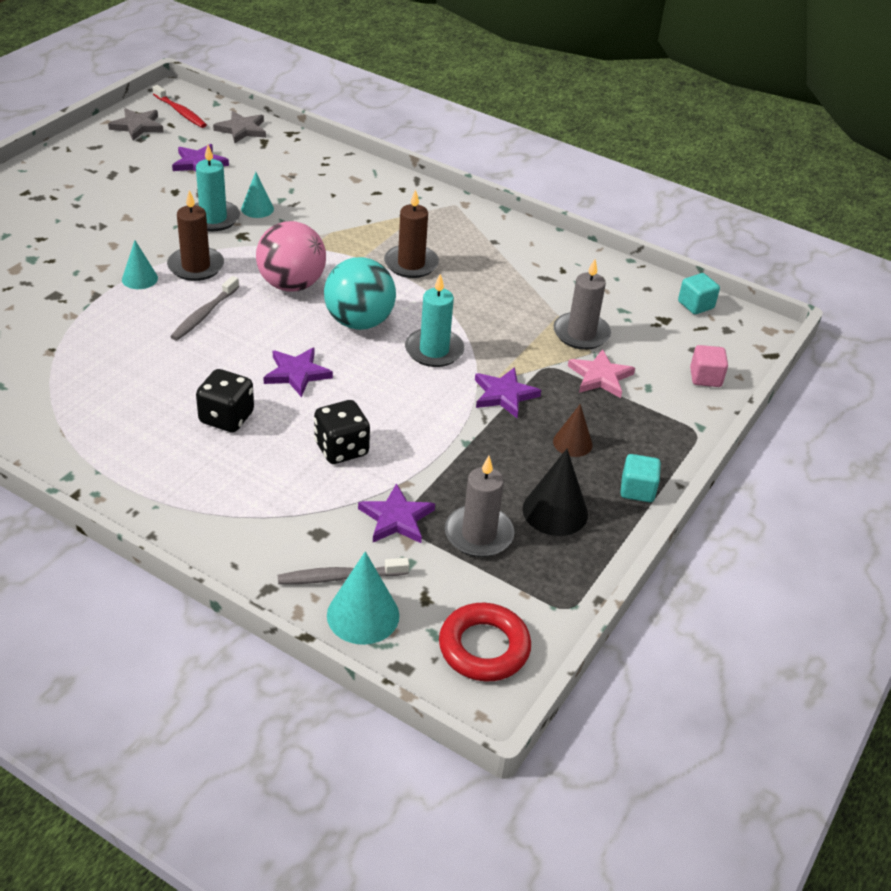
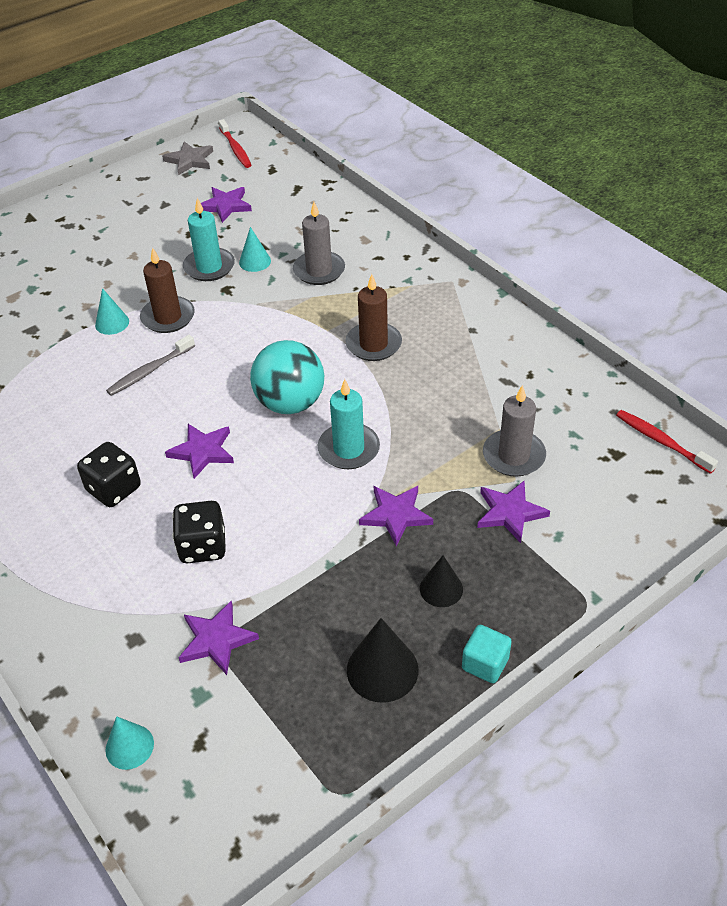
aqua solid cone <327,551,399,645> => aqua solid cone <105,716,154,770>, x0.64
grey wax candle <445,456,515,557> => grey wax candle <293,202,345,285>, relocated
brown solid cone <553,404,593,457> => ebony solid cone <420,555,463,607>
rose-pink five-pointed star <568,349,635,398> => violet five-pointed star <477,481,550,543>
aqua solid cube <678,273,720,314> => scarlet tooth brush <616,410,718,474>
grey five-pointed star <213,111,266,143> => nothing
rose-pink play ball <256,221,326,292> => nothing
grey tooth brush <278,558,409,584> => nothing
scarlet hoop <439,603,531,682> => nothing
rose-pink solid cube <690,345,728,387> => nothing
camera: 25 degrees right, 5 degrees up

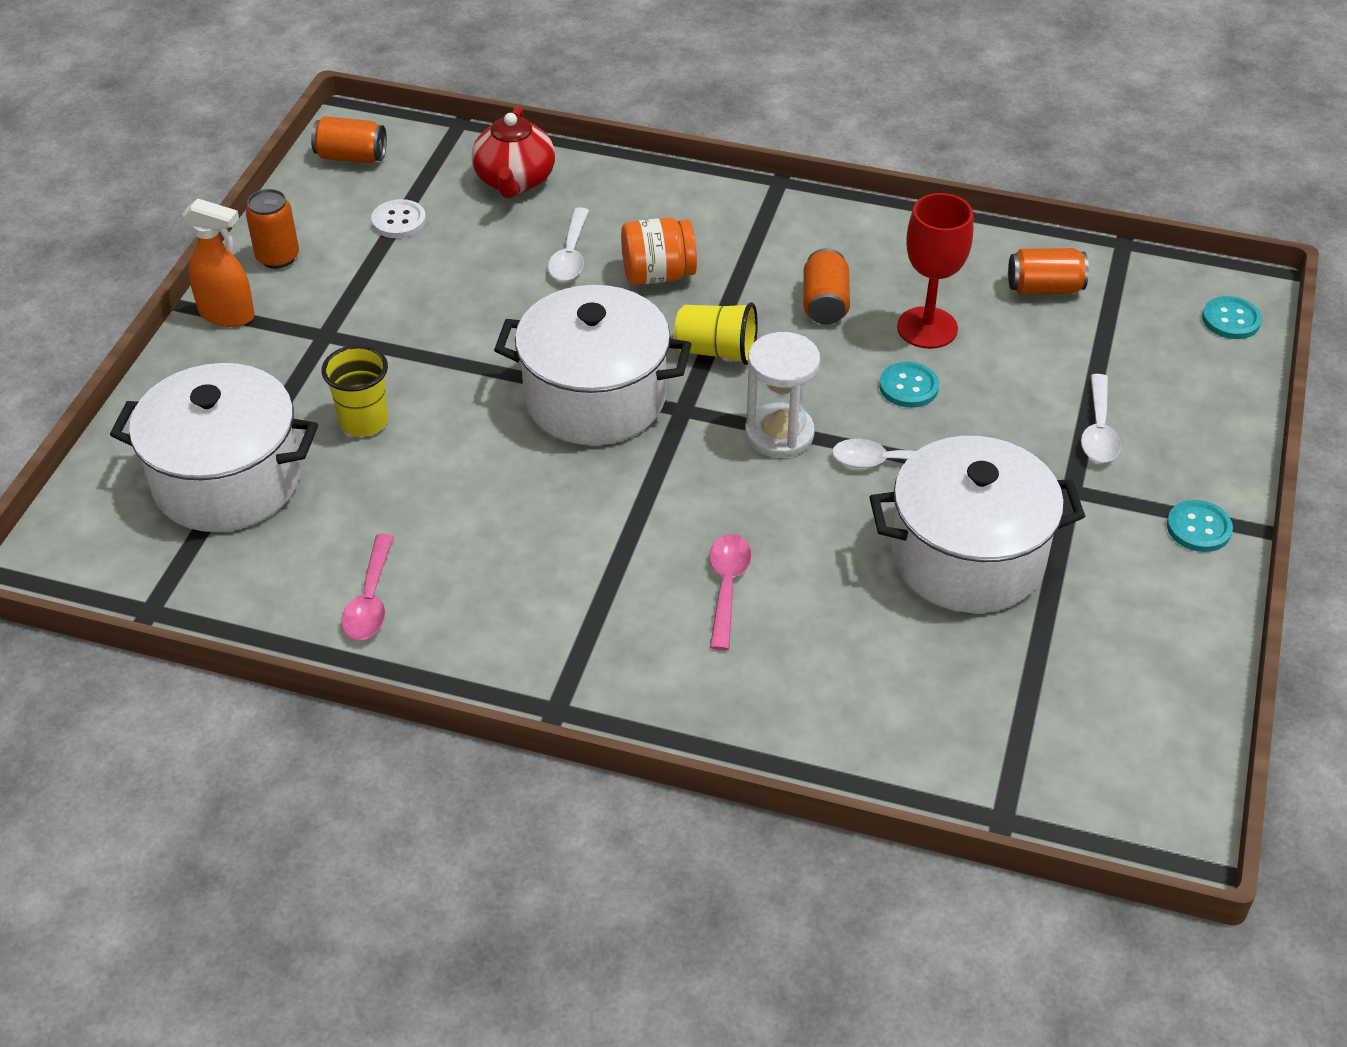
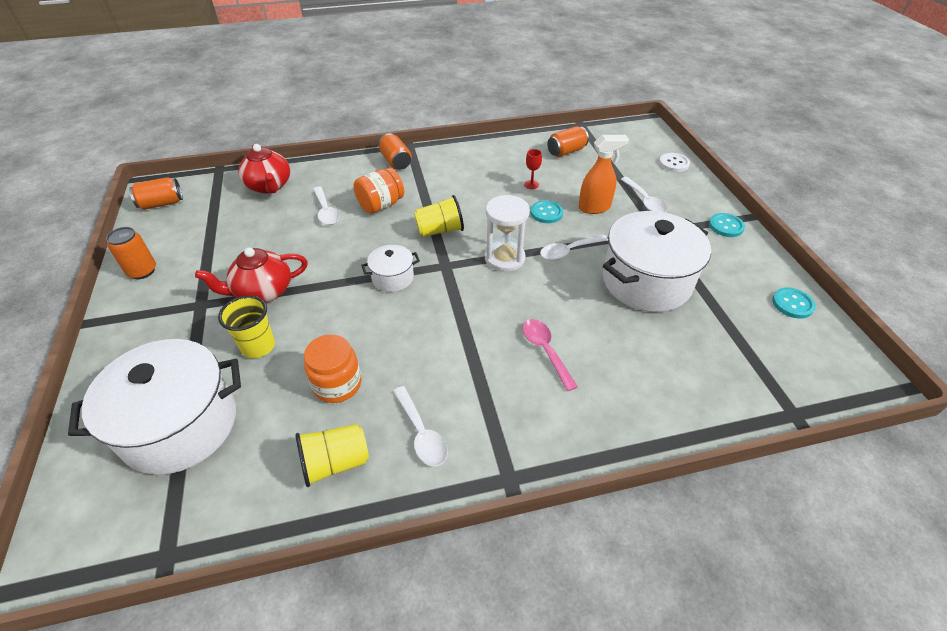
nothing => scarlet china teapot <195,247,308,303>
rose-pink spoon <341,534,394,640> => golden beaker <295,424,369,487>
nothing => orange preserve jar <304,334,362,403>
snow-white stockpot <494,285,692,445> => snow-white stockpot <361,245,420,292>, x0.48
orange tin <803,248,850,325> => orange tin <379,133,412,170>, relocated
nothing => snow-white spoon <393,386,448,466>
scarlet wine glass <897,193,973,349> => scarlet wine glass <524,149,542,189>, x0.46
orange sprayer <182,198,255,327> => orange sprayer <578,135,629,214>, relocated
snow-white button <371,199,426,238> => snow-white button <659,153,690,172>, relocated
aqua button <1202,296,1262,339> => aqua button <772,288,815,319>, relocated
camera: 30 degrees left, 0 degrees up

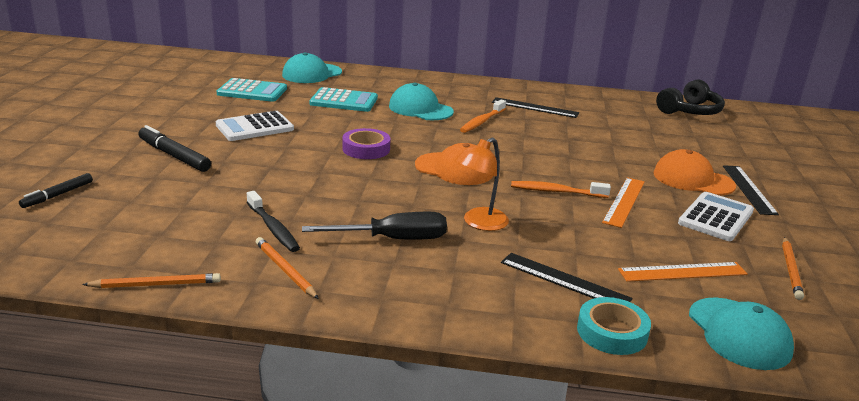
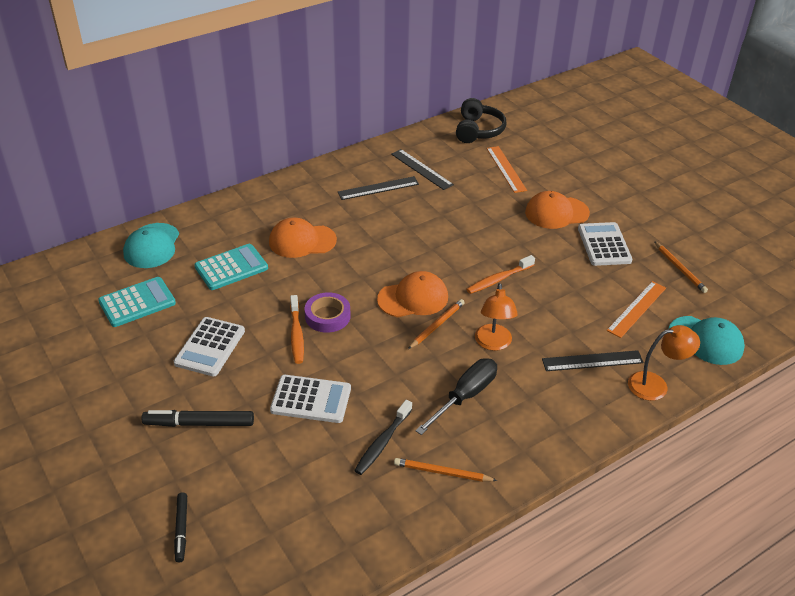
aqua baseball cap <389,83,454,120> => orange baseball cap <269,218,337,258>
nothing => snow-white calculator <270,375,351,423>
orange tooth brush <460,99,506,133> => orange tooth brush <290,295,304,364>, relocated
ebony tooth brush <247,191,300,252> => ebony tooth brush <354,400,412,475>, 105 degrees clockwise
ebony straightedge <723,165,779,215> => ebony straightedge <391,149,454,190>, relocated
orange lead pencil <82,273,221,288> => orange lead pencil <408,299,465,349>, relocated
orange straightedge <602,177,645,228> => orange straightedge <486,146,527,193>, relocated
aqua sticky tape <577,297,651,355> => orange lamp <628,325,700,401>
camera: 40 degrees left, 15 degrees up

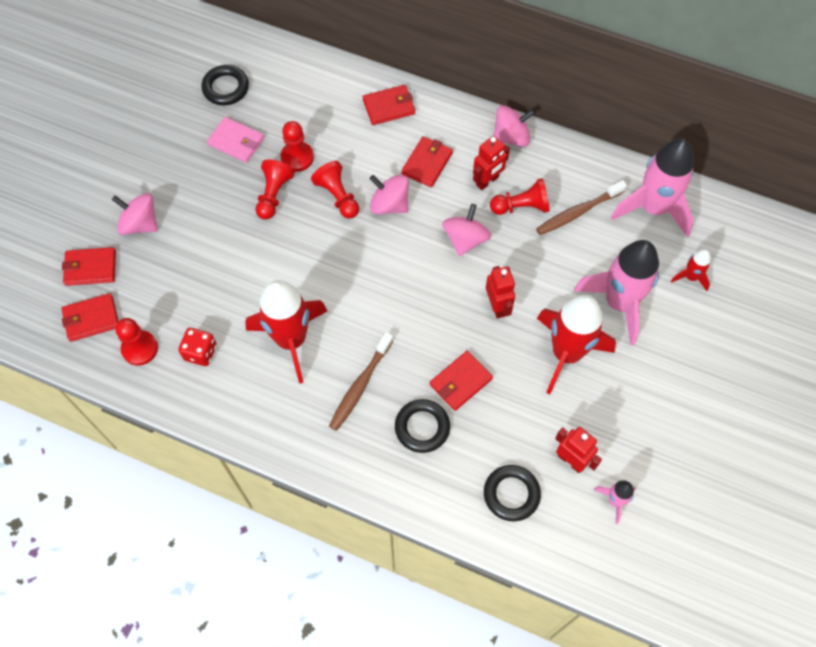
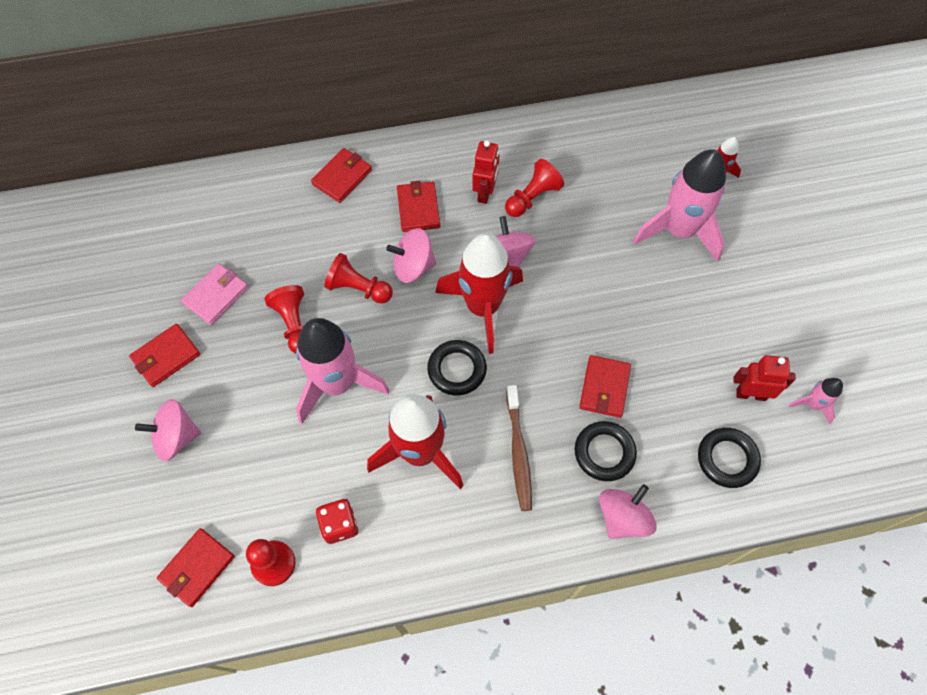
scarlet billfold <62,247,116,286> => scarlet billfold <129,324,200,387>, relocated
rose-pink billfold <207,117,264,163> => rose-pink billfold <181,263,248,325>, 45 degrees counterclockwise
rose-pink spaceship <611,138,694,237> => rose-pink spaceship <296,318,390,424>, relocated
ebony hoop <201,65,249,105> => ebony hoop <427,340,487,395>, relocated
scarlet spaceship <537,295,616,394> => scarlet spaceship <435,233,523,354>, relocated
rose-pink toy top <493,105,535,147> => rose-pink toy top <599,484,657,539>, relocated
scarlet pawn <280,121,314,172> => nothing
scarlet robot figure <486,266,515,318> => nothing
brown tooth brush <536,180,627,235> => nothing
camera: 35 degrees left, 0 degrees up

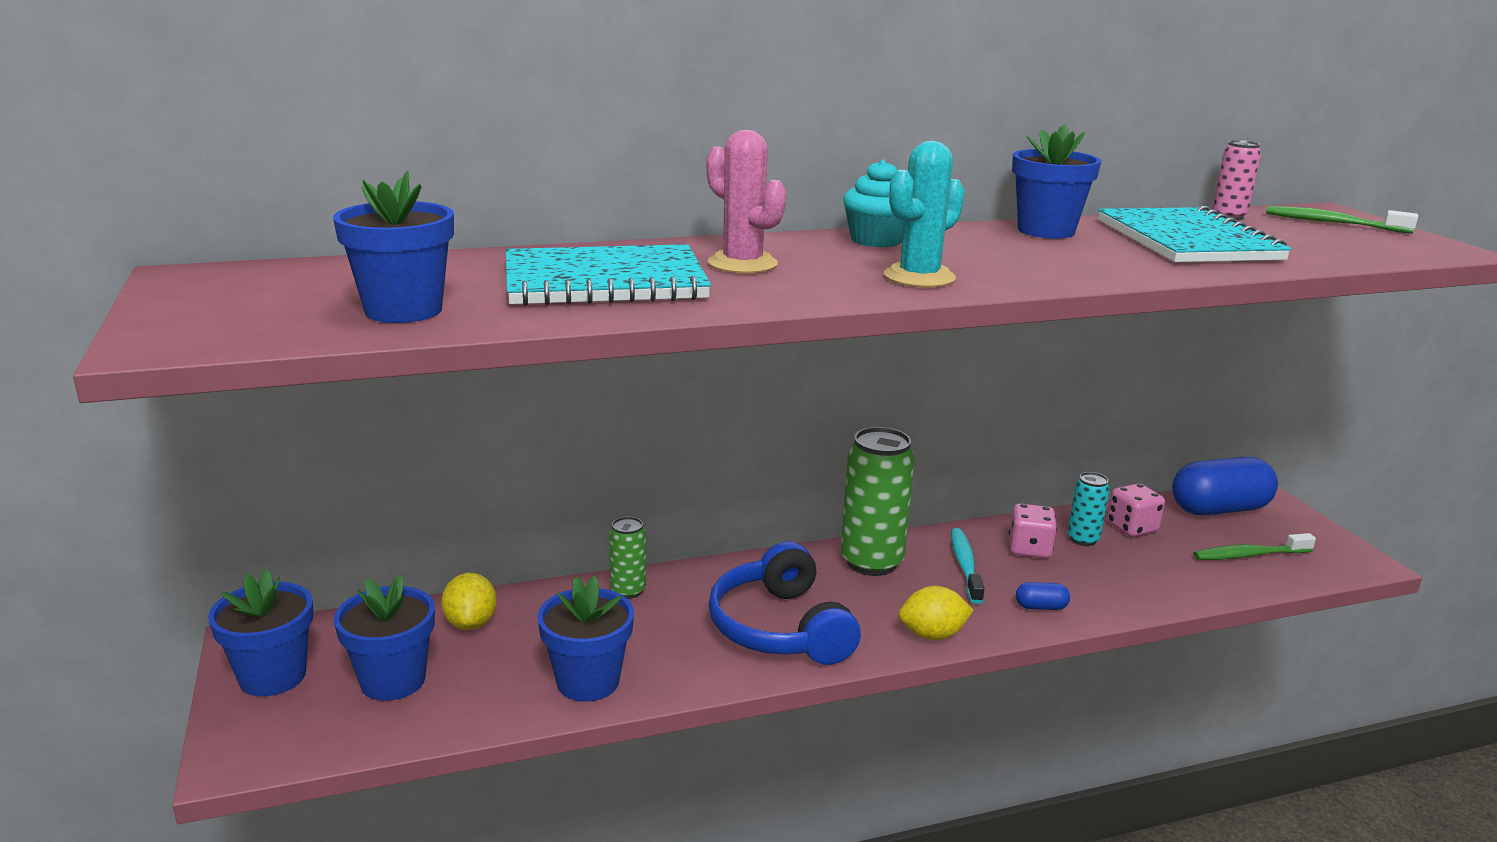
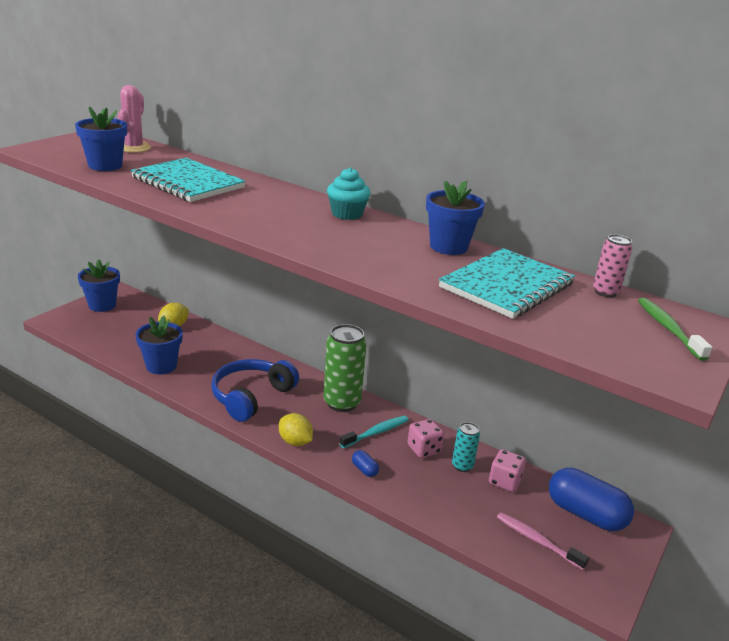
rose-pink prickly plant <706,130,786,273> => rose-pink prickly plant <118,85,151,153>, relocated
leaf-green tooth brush <1193,533,1316,560> => rose-pink tooth brush <497,512,589,570>
royal blue plant pot <334,574,435,701> => nothing
leaf-green tin <609,517,646,599> => nothing
aqua prickly plant <884,141,965,287> => nothing
camera: 50 degrees right, 5 degrees up

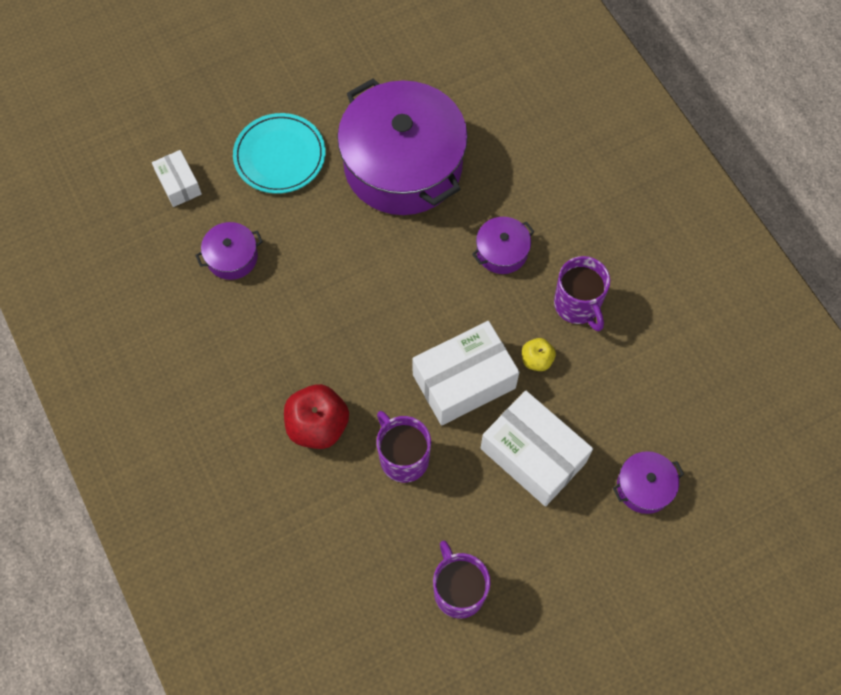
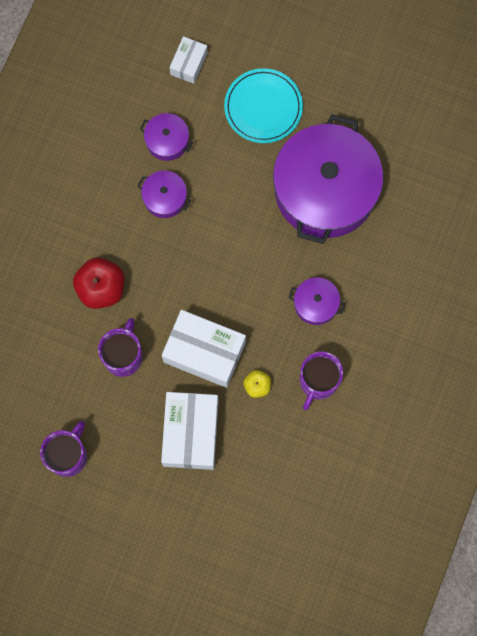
violet stockpot <613,451,684,514> => violet stockpot <137,171,191,218>, relocated
camera: 50 degrees right, 10 degrees up

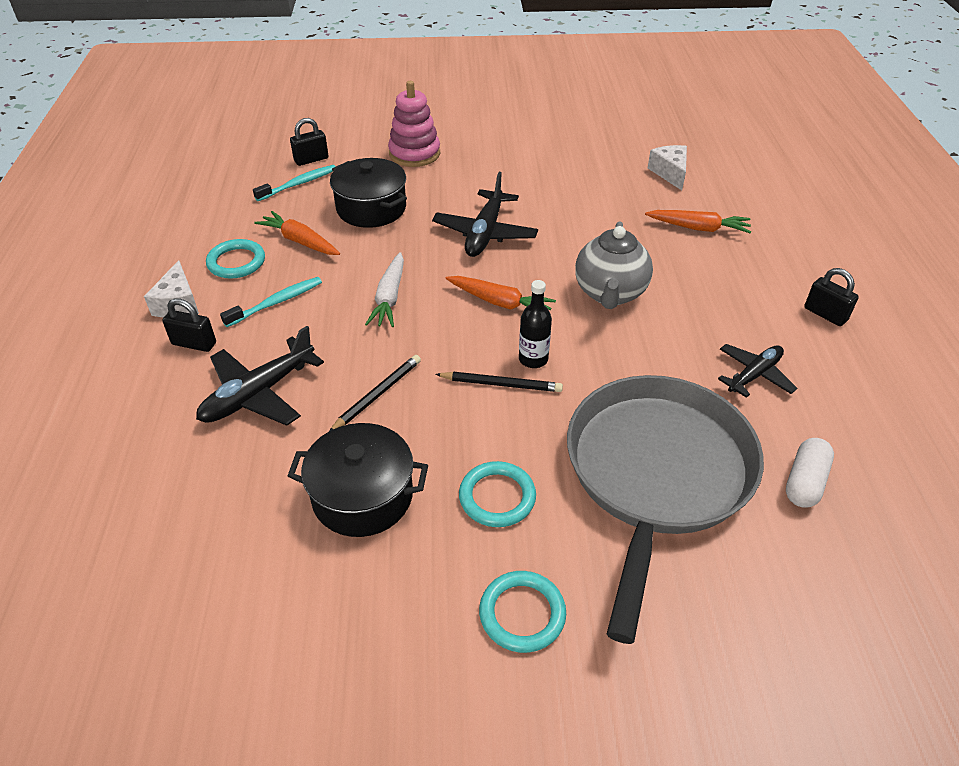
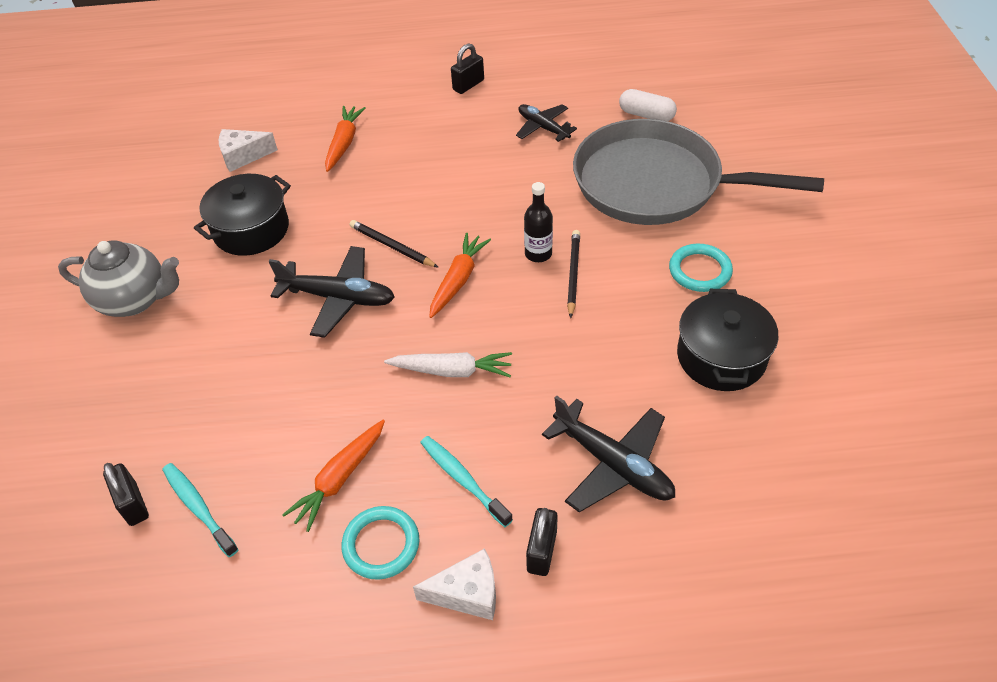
grey china teapot <575,221,653,309> => grey china teapot <58,240,179,317>, relocated
ebony stockpot <330,158,407,228> => ebony stockpot <194,174,291,256>, relocated
ebony lead pencil <329,355,421,431> => ebony lead pencil <350,220,439,268>, relocated
rose-pink stacking toy <388,81,440,167> => nothing
aqua hoop <479,571,566,653> => nothing
camera: 90 degrees left, 5 degrees up

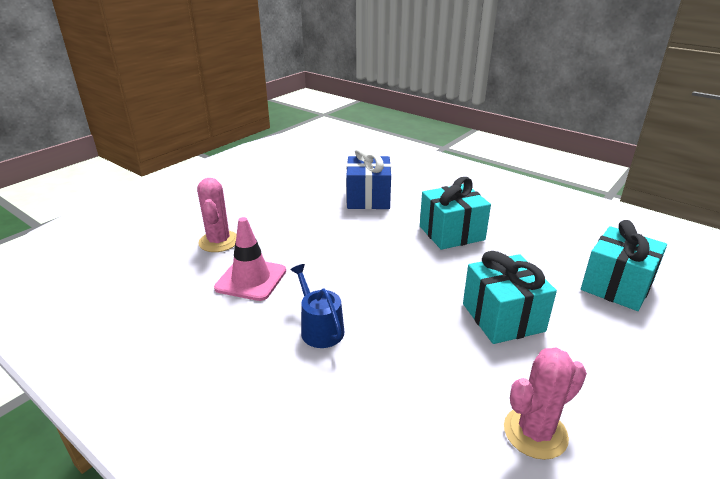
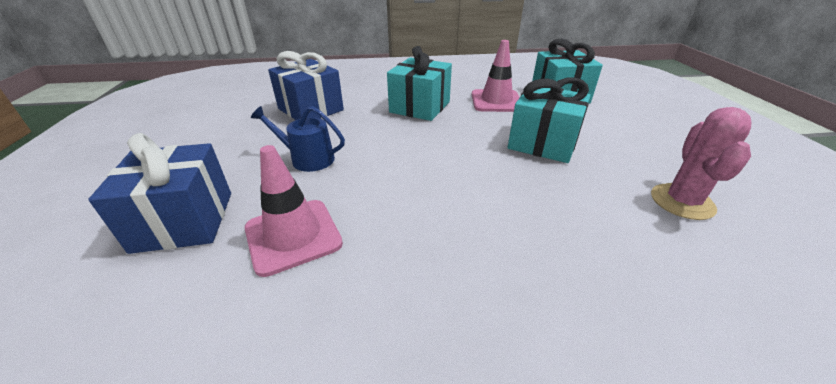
rose-pink prickly plant <197,178,237,252> => royal blue wrapped gift <88,133,231,254>
royal blue watering pot <291,264,344,348> => royal blue watering pot <251,106,345,172>, relocated
nothing => rose-pink safety cone <472,40,520,112>
camera: 45 degrees left, 5 degrees up

